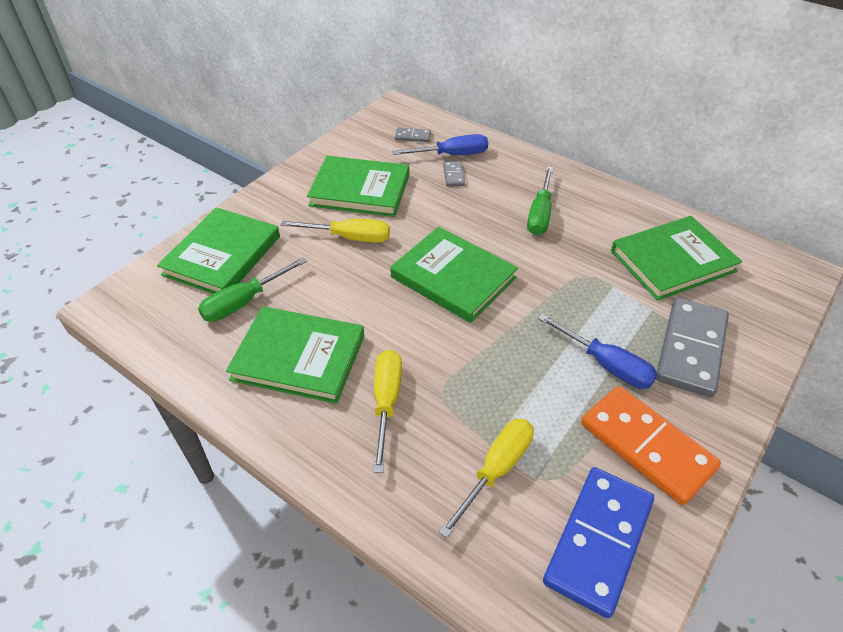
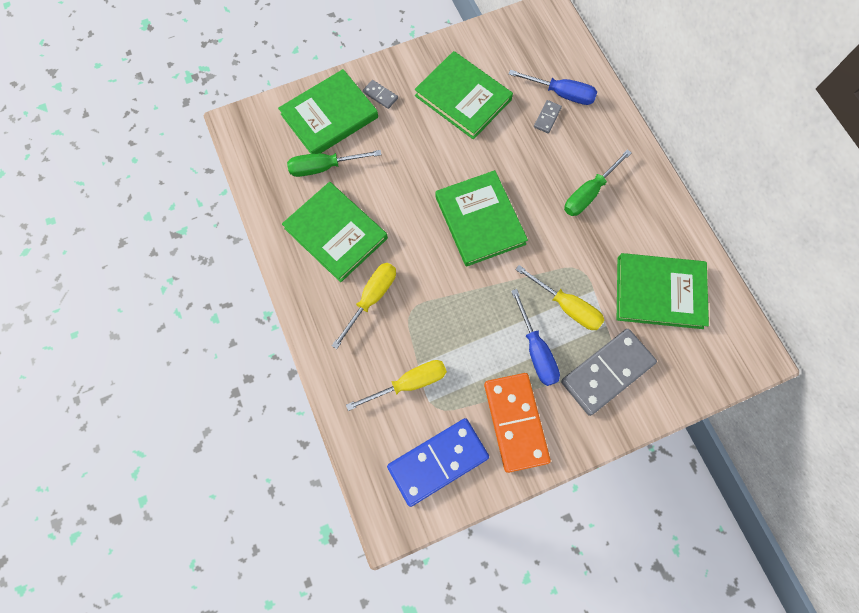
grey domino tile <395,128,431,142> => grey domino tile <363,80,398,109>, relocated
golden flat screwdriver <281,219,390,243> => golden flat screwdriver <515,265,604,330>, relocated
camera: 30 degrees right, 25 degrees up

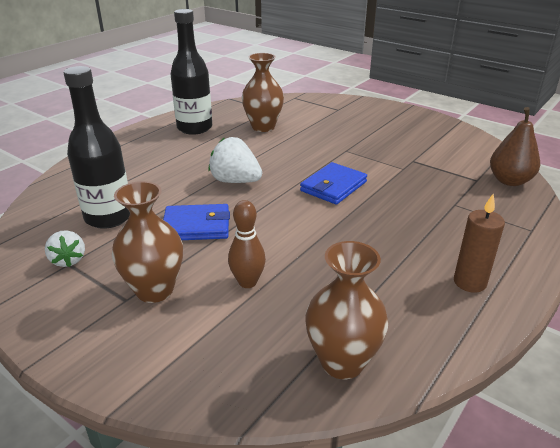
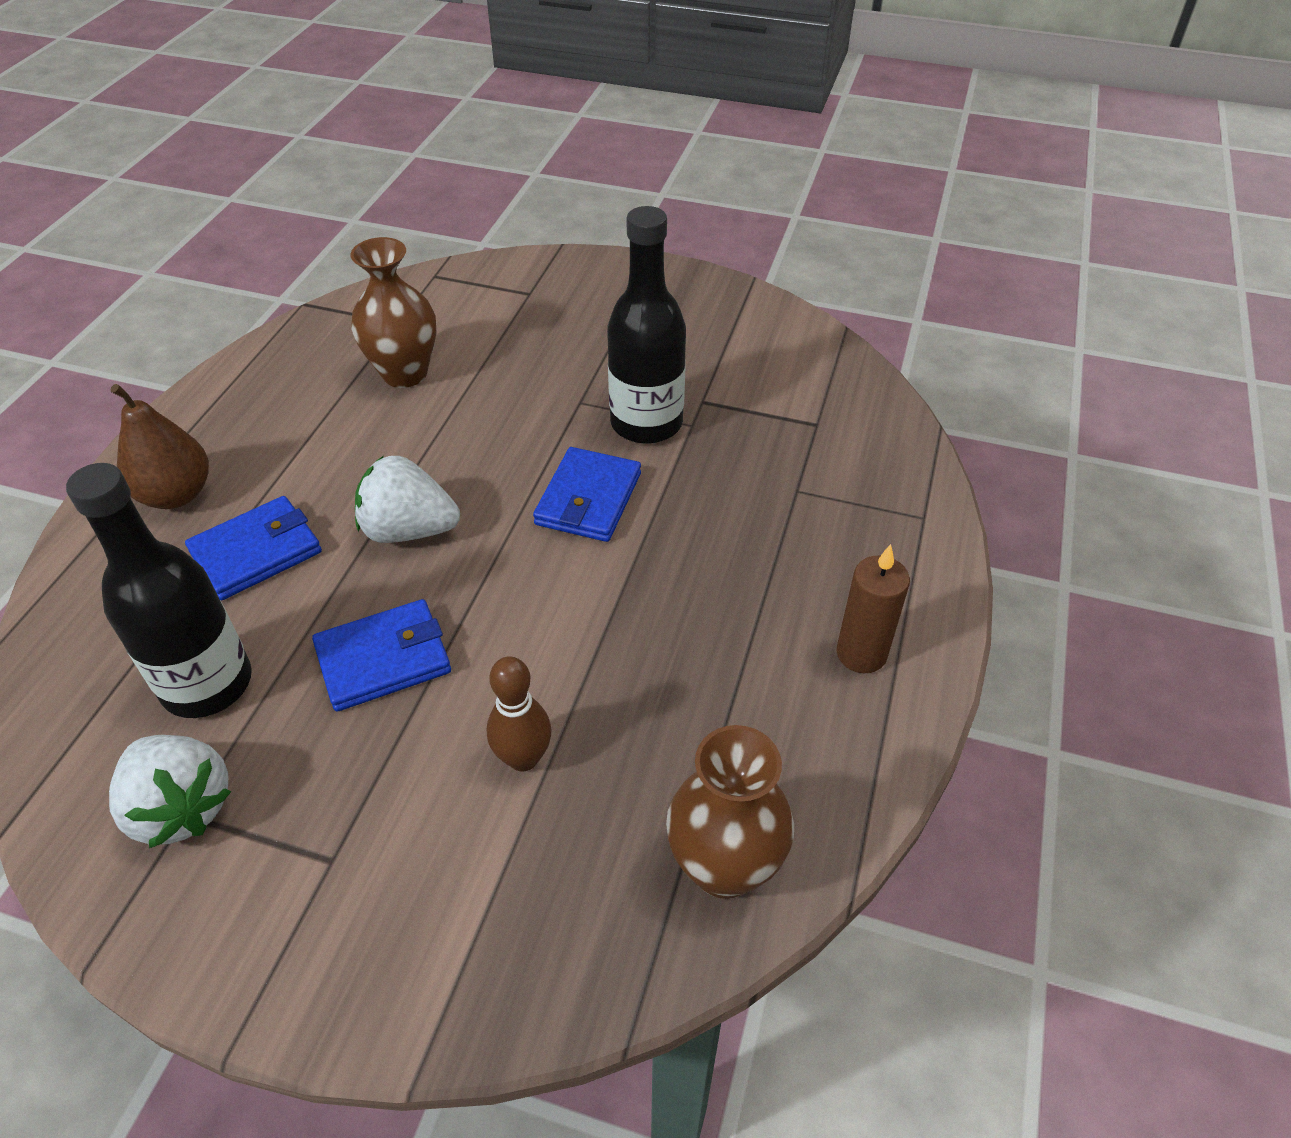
snow-white toy strawberry <45,230,85,267> => snow-white toy strawberry <109,735,232,848>, x1.58
brown pear fruit <490,107,540,186> => brown pear fruit <110,384,209,509>, relocated
nothing => royal blue billfold <185,496,322,600>
ebony bottle <170,9,212,135> => ebony bottle <607,206,686,444>, relocated
brown vase <112,181,183,303> => nothing
camera: 20 degrees left, 15 degrees up

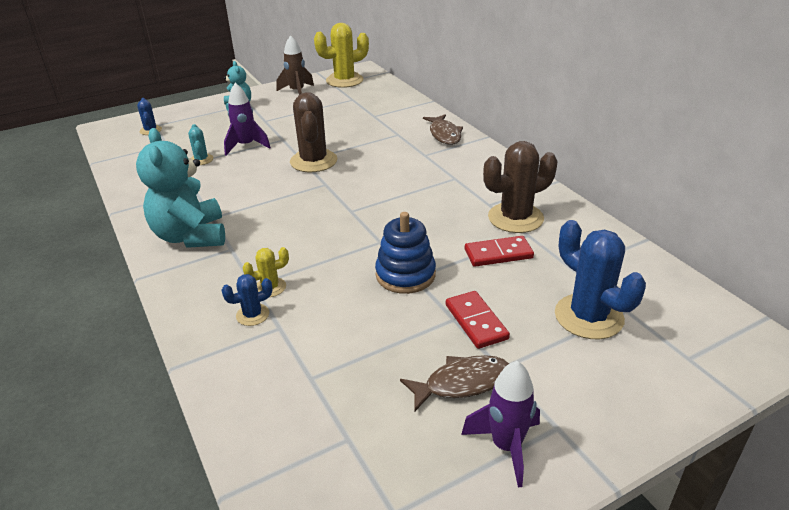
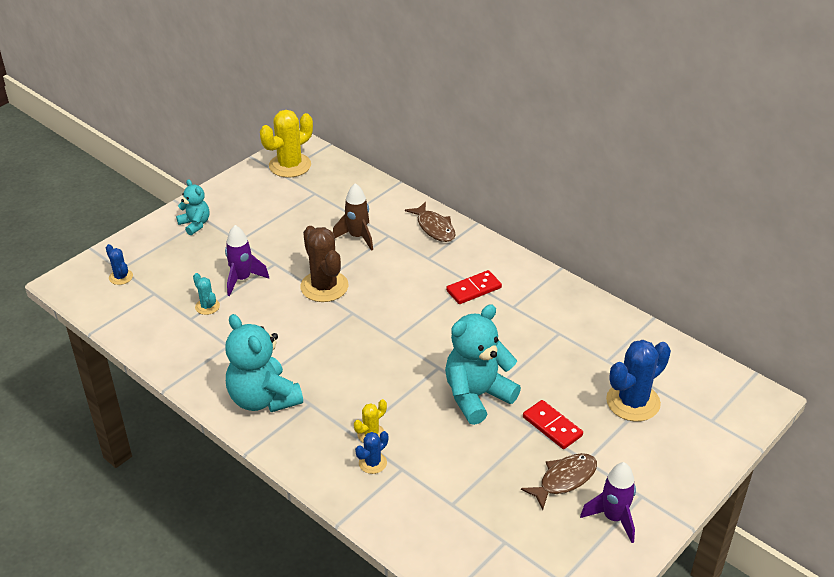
brown spaceship <276,35,314,95> => brown spaceship <333,183,373,251>, relocated
royal blue stacking toy <375,212,436,294> => aqua teddy <445,304,521,425>
scarlet domino tile <465,236,534,267> => scarlet domino tile <446,270,502,304>, relocated
royal blue prickly plant <555,220,646,339> => royal blue prickly plant <606,340,671,421>, 75 degrees counterclockwise
brown prickly plant <483,141,557,233> => nothing
camera: 20 degrees left, 5 degrees up

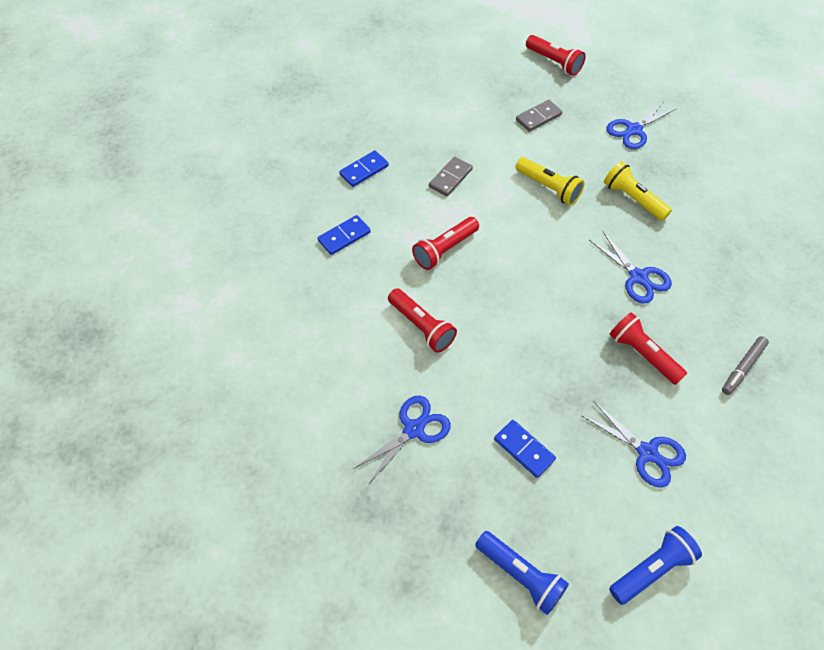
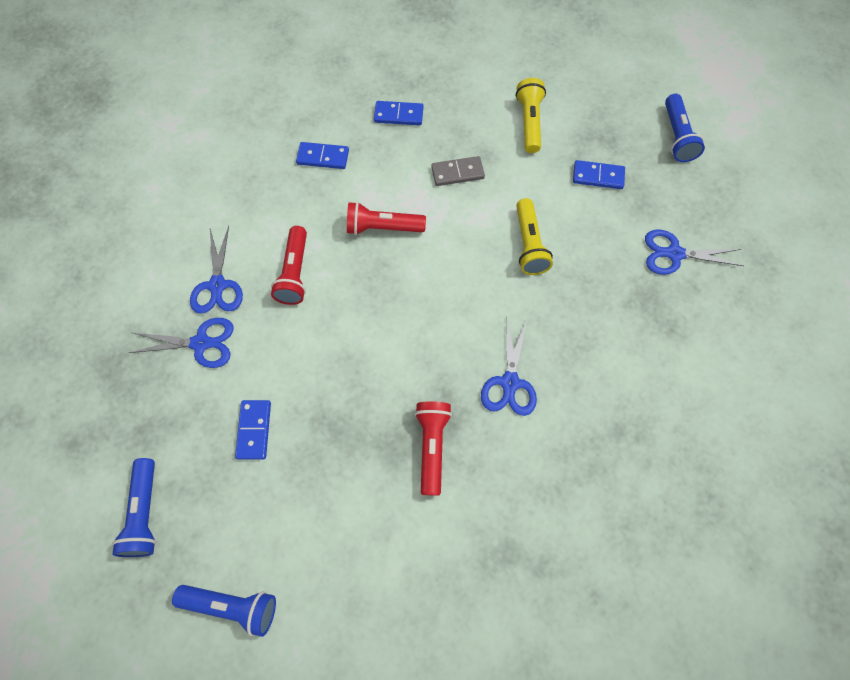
royal blue pair of scissors <581,401,686,487> => royal blue pair of scissors <190,226,243,314>, relocated
golden flashlight <604,161,672,221> => golden flashlight <516,78,546,153>, relocated
grey domino tile <516,100,562,132> => royal blue domino tile <573,160,625,189>
scarlet flashlight <526,35,586,76> => royal blue flashlight <665,94,705,162>
grey marker pen <722,336,769,395> => nothing
camera: 45 degrees right, 10 degrees up

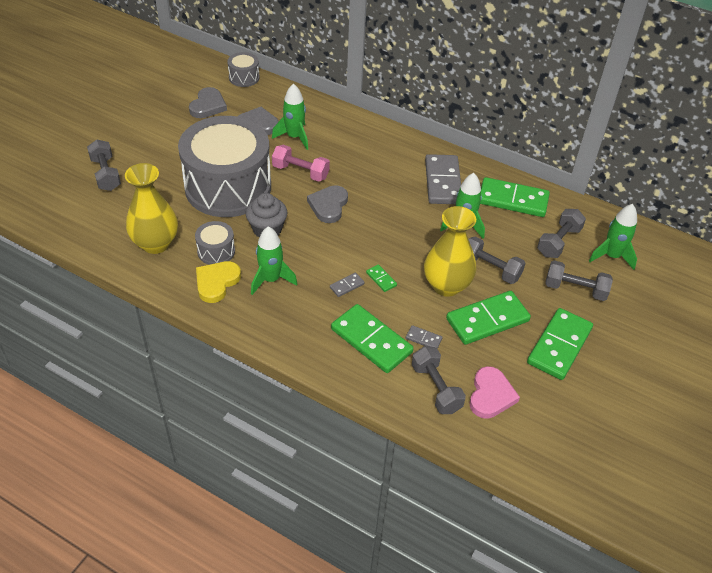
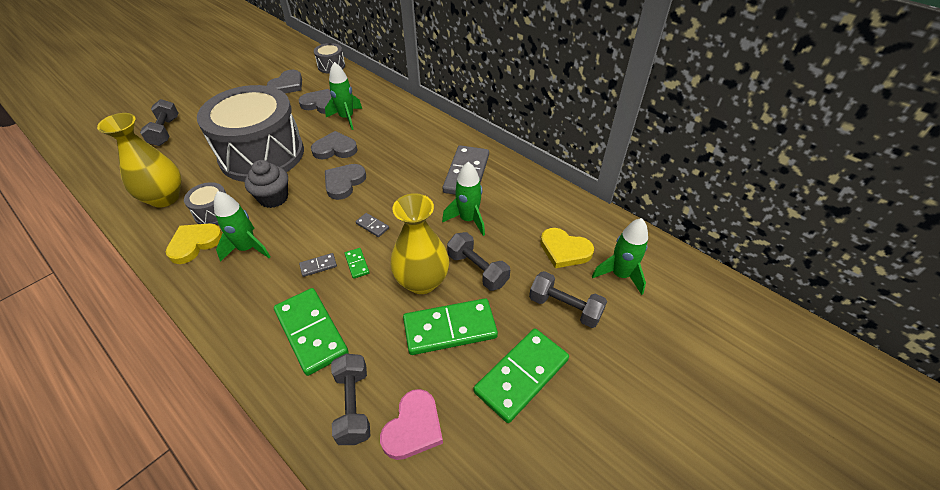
rose-pink free weight <272,145,330,182> => grey heart shape <311,131,358,159>
grey domino tile <406,325,443,349> => grey domino tile <356,213,389,237>, relocated
grey free weight <537,209,586,258> => golden heart shape <540,228,594,268>
leaf-green domino tile <480,177,550,217> => nothing
camera: 15 degrees right, 0 degrees up

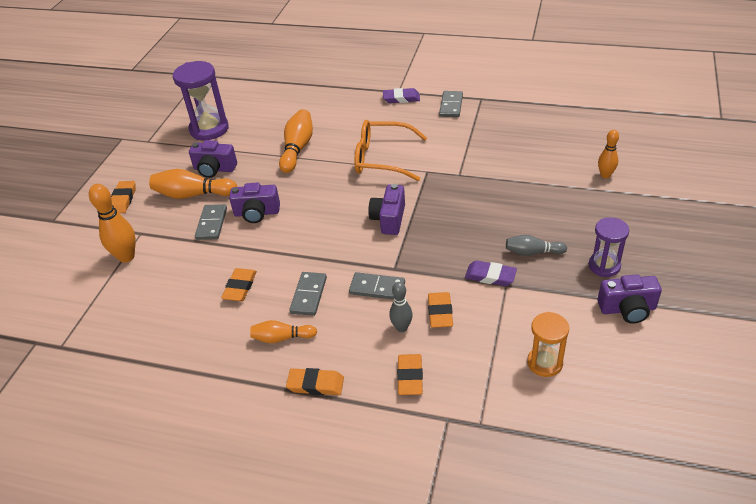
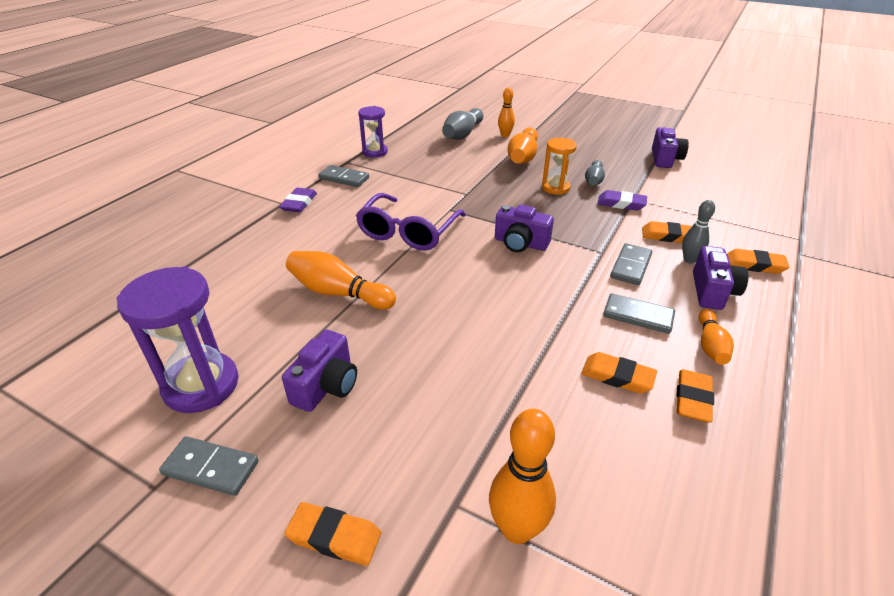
grey domino tile <195,204,227,240> => grey domino tile <159,436,259,496>, relocated
orange eyeglasses <354,120,427,181> => violet eyeglasses <356,193,466,251>
violet sand timer <589,217,629,277> => violet sand timer <358,106,388,158>, relocated
nothing => grey bowling pin <442,108,484,140>
orange bowling pin <149,169,237,199> => orange bowling pin <507,127,538,164>, relocated
orange sand timer <527,312,569,377> => orange sand timer <542,138,577,195>, relocated
violet gum eraser <465,261,517,286> => violet gum eraser <597,190,647,211>, 75 degrees clockwise
orange gum eraser <286,368,344,395> => orange gum eraser <677,369,714,423>, relocated
violet compact camera <229,183,280,223> => violet compact camera <693,246,749,310>, relocated
camera: 80 degrees left, 5 degrees down

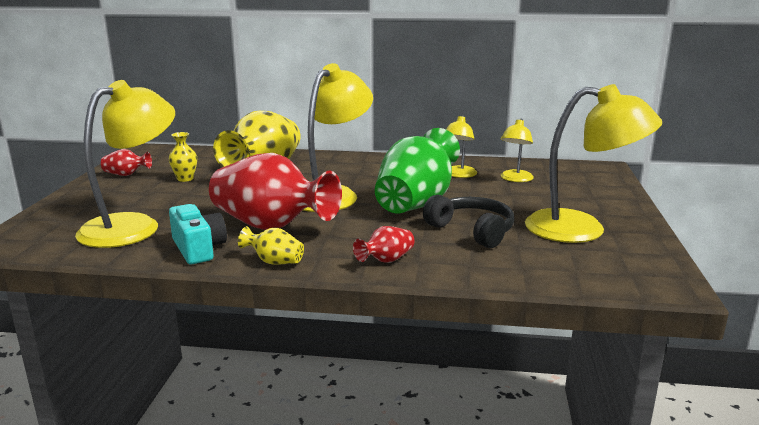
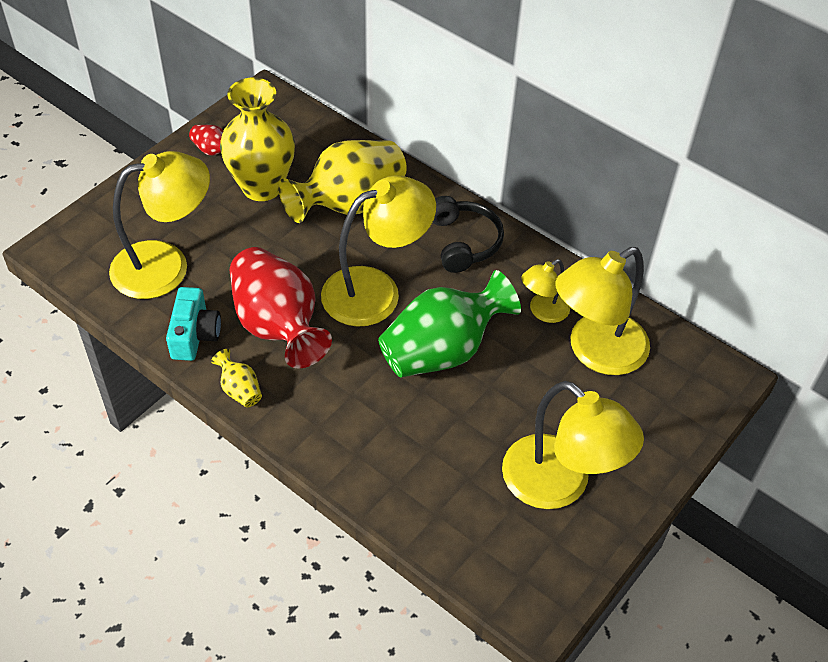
golden vase <169,132,197,182> => golden vase <220,78,295,201>, x2.31
ebony over-ear headphones <423,195,514,248> => ebony over-ear headphones <433,196,504,273>, relocated
golden lamp <501,118,534,182> => golden lamp <555,247,650,375>, x1.93
scarlet vase <353,226,414,263> => nothing
camera: 30 degrees right, 30 degrees up

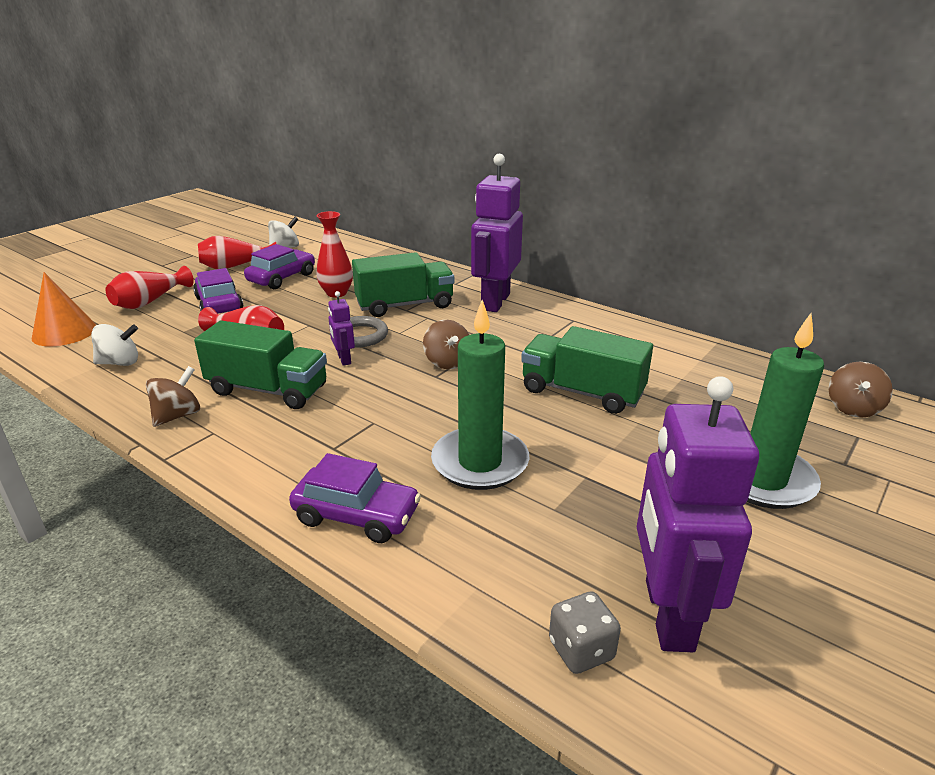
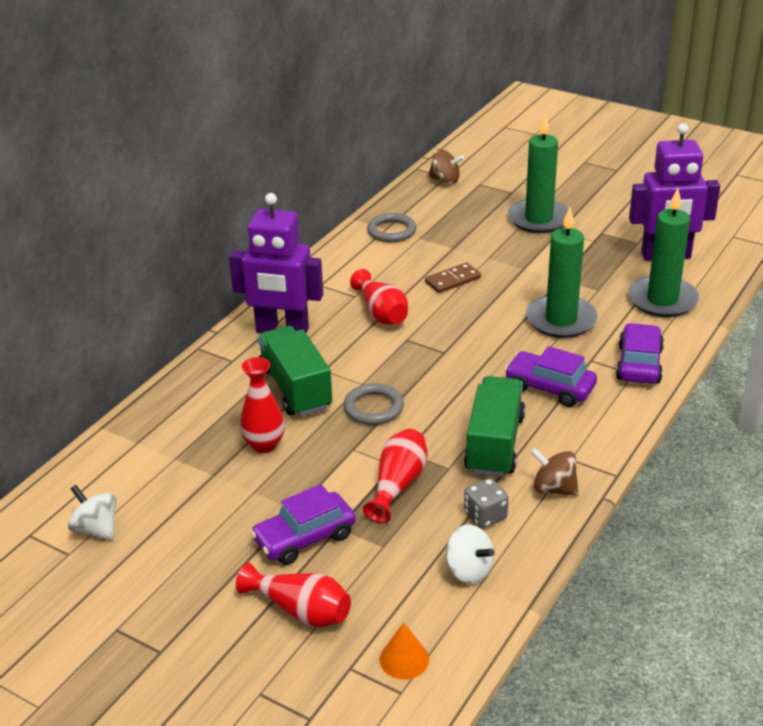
scarlet vase <198,236,276,269> => scarlet vase <350,269,408,325>, relocated
nothing => grey hoop <367,213,416,242>
orange solid cone <31,272,96,347> => orange solid cone <380,622,429,680>, x0.63
leaf-green lorry <521,326,653,414> => brown domino tile <425,262,481,293>
snow-white toy top <91,324,138,366> => snow-white toy top <446,525,495,584>, 150 degrees clockwise
grey game die <549,591,621,674> => grey game die <464,478,508,529>, relocated
violet toy car <244,244,315,289> => violet toy car <505,346,597,407>, relocated
nothing => leaf-green wax candle <628,188,699,317>
violet robot figure <328,291,355,366> => nothing
brown toy top <423,320,469,369> => nothing
camera: 95 degrees left, 5 degrees up

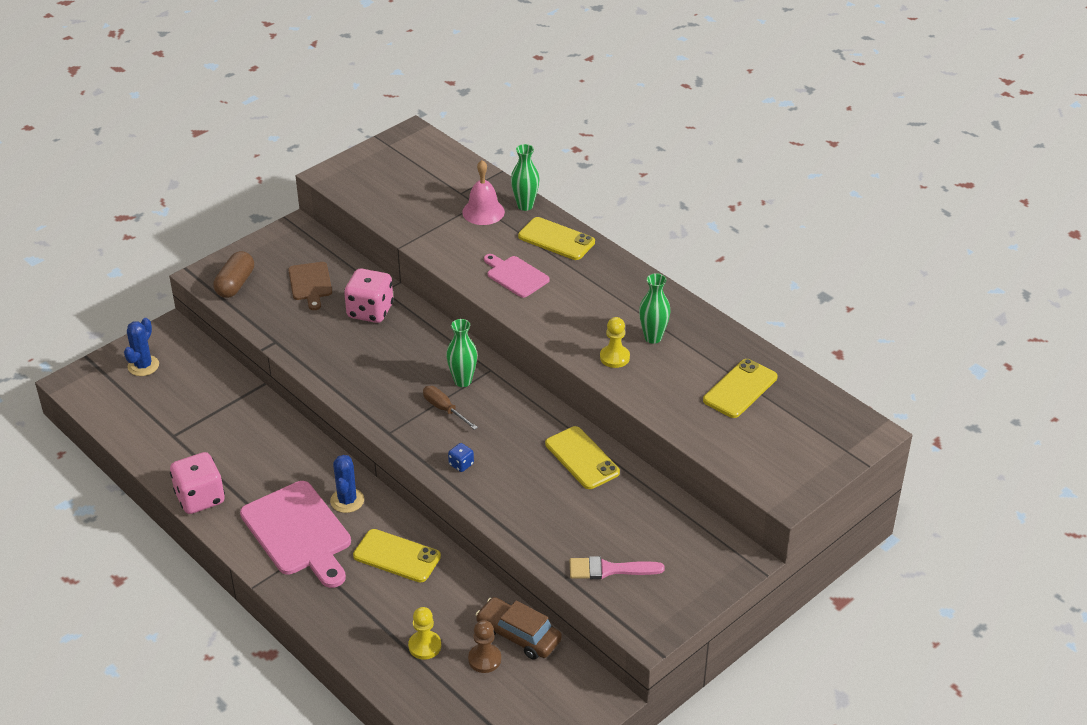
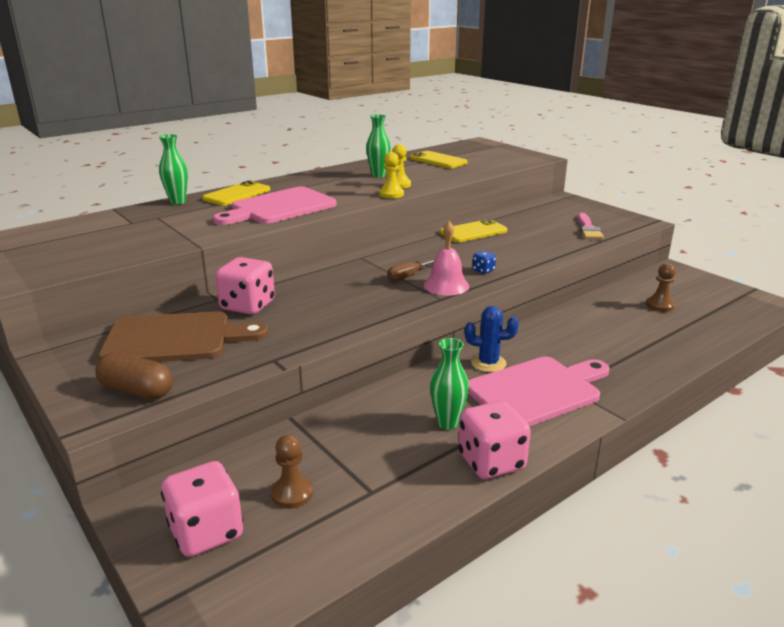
brown bread board <288,262,332,310> => brown bread board <98,311,268,362>, x1.78
royal blue prickly plant <124,318,159,376> => rose-pink game die <161,461,243,557>
rose-pink bread board <484,254,550,298> => rose-pink bread board <213,187,336,225>, x1.78
nothing => brown pawn <271,435,313,509>
golden pawn <408,607,441,659> => golden pawn <379,152,404,198>, relocated
rose-pink bell <462,160,505,225> => rose-pink bell <424,221,469,296>, relocated
leaf-green vase <446,319,477,387> => leaf-green vase <430,338,469,430>, relocated
golden phone <353,529,441,583> => nothing
brown toy car <475,597,562,660> => nothing
camera: 85 degrees left, 15 degrees down

